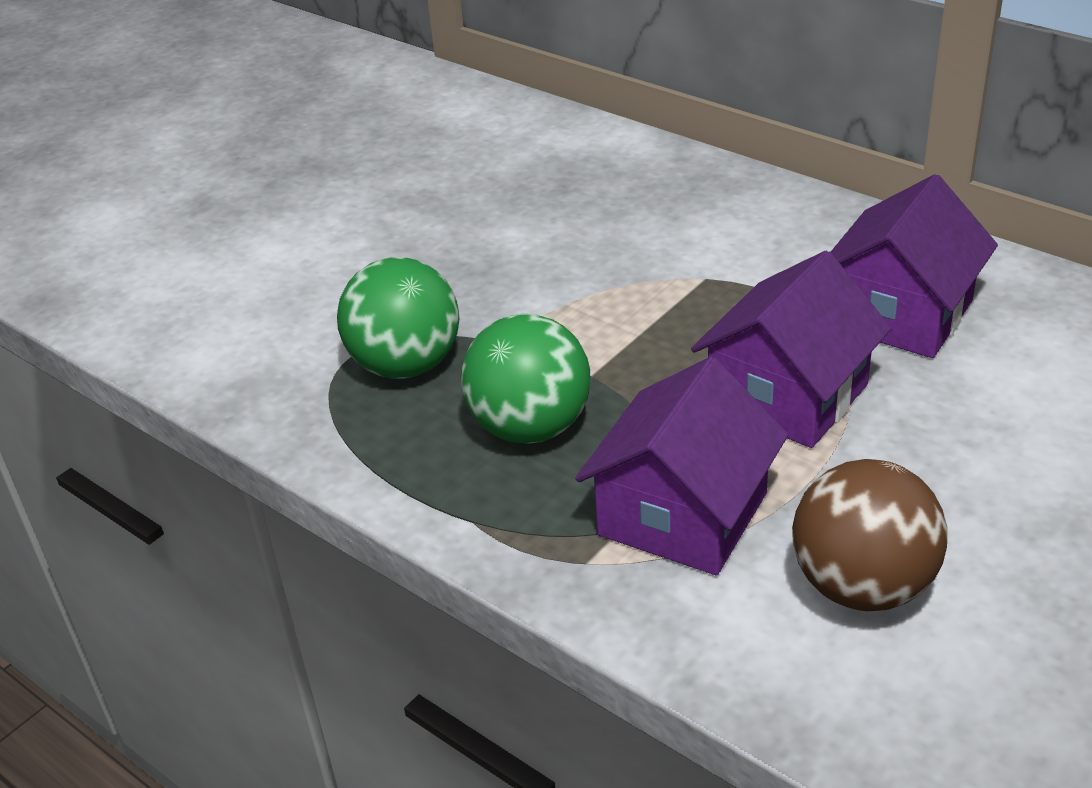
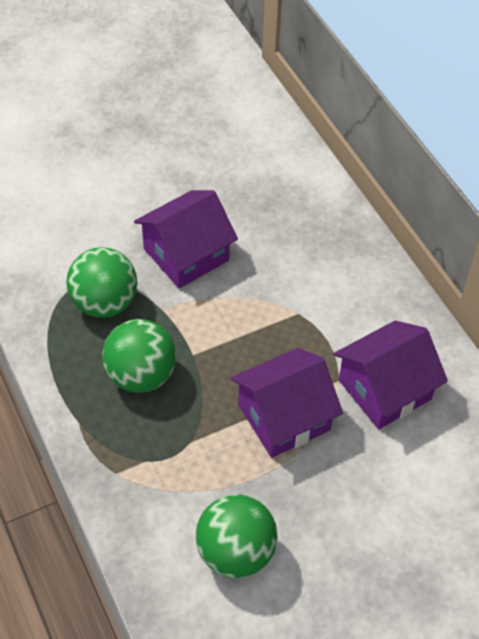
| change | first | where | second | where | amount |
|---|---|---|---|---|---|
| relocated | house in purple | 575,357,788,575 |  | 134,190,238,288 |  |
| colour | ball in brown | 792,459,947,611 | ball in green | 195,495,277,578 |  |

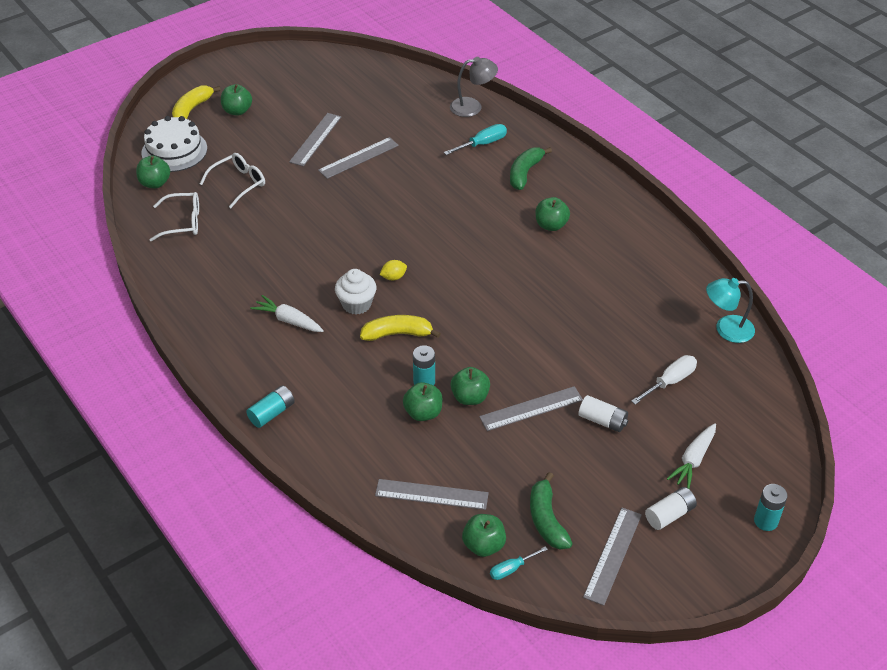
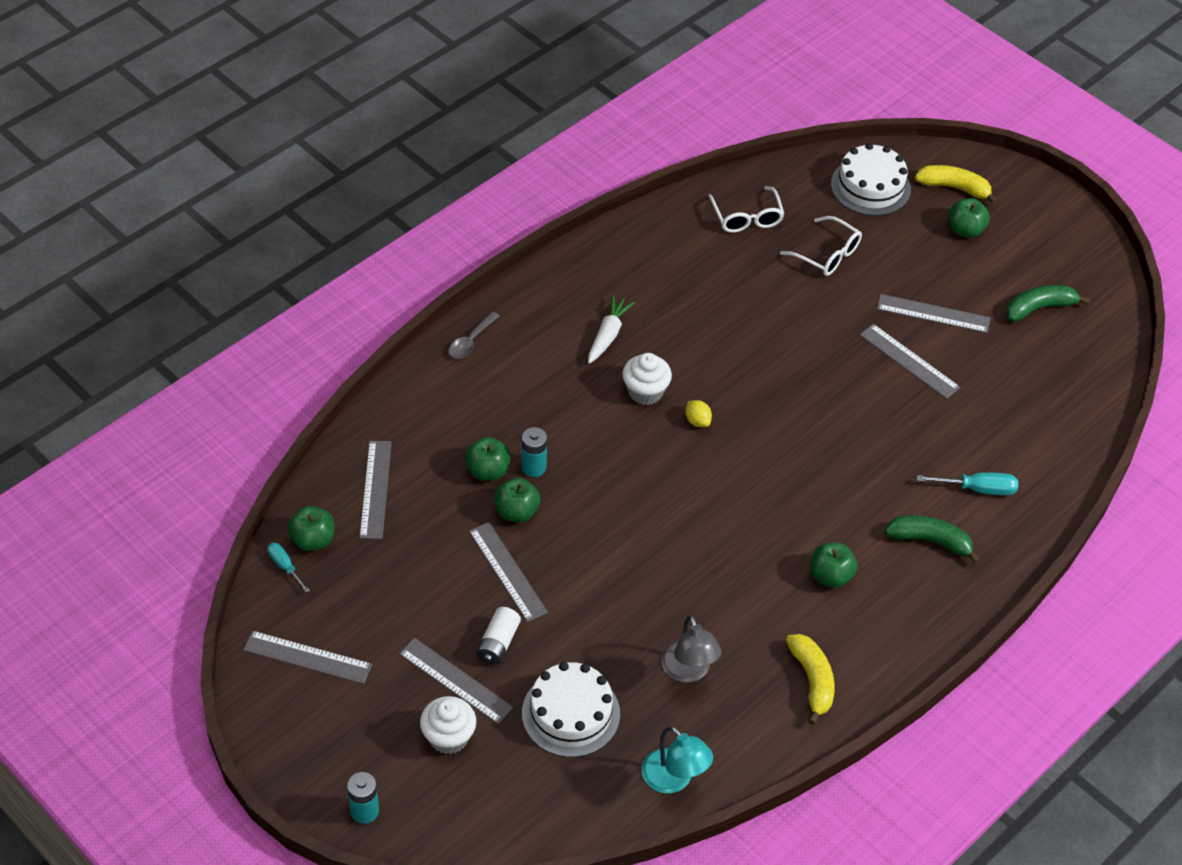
| change | first | where | second | where | amount |
|---|---|---|---|---|---|
| appeared |  |  | ruler in grey | 399,638,513,724 |  |
| exchanged | carrot in white | 667,423,716,489 | cupcake in white | 420,696,476,754 |  |
| exchanged | battery in turquoise | 246,385,295,428 | spoon in grey | 449,311,499,358 |  |
| exchanged | screwdriver in white | 631,355,697,405 | cake in white | 522,662,620,757 |  |
| spun | lamp in turquoise | 706,278,755,343 |  | 641,726,713,793 | 150 degrees clockwise |
| relocated | lamp in grey | 450,57,498,117 |  | 661,615,721,683 |  |
| relocated | banana in yellow | 360,315,441,341 |  | 786,634,834,725 |  |
| spun | screwdriver in turquoise | 444,124,507,155 |  | 917,472,1018,496 | 45 degrees counterclockwise |
| relocated | banana in green | 530,472,573,549 |  | 1006,285,1090,322 |  |
| missing | apple in green | 136,156,170,188 |  |  |  |
| missing | battery in white | 645,487,697,530 |  |  |  |

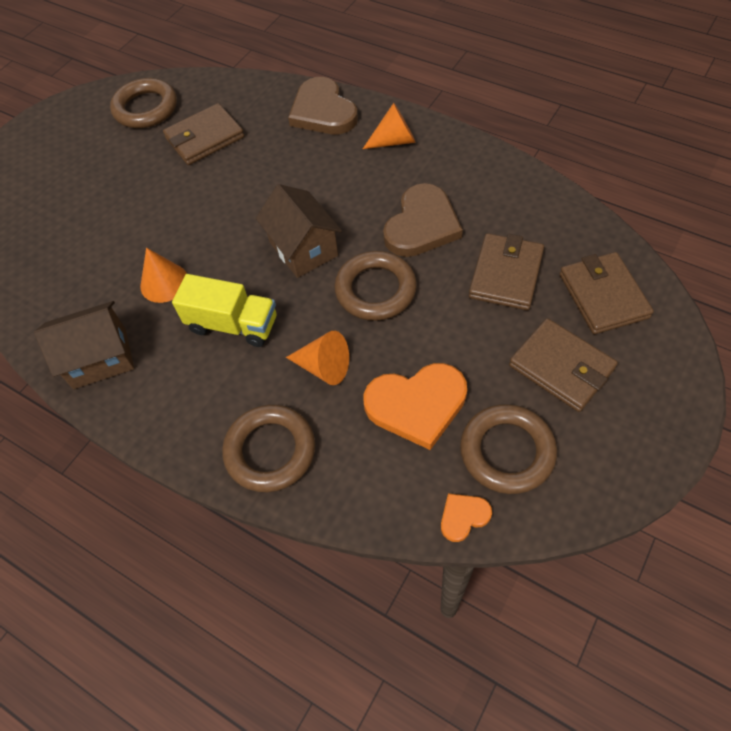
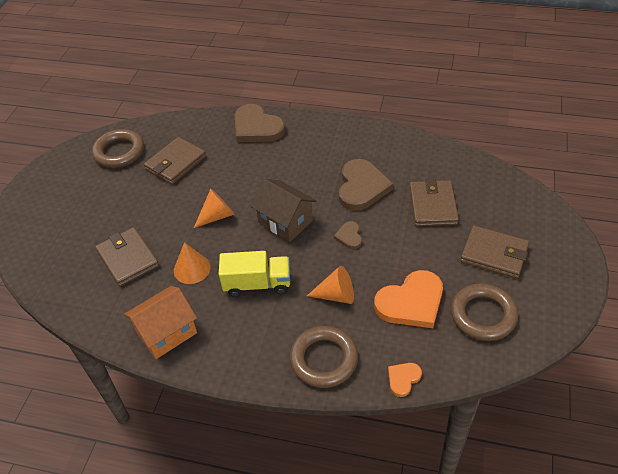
| change | first | where | second | where | amount |
|---|---|---|---|---|---|
| relocated | wallet in brown | 560,252,654,334 |  | 95,227,159,286 |  |
| colour | house in brown | 34,301,134,389 | house in orange | 124,286,197,359 |  |
| relocated | cone in orange | 363,103,416,149 |  | 194,189,235,228 |  |
| exchanged | ring in brown | 334,251,417,321 | heart in brown | 334,221,362,249 |  |
| relocated | heart in orange | 441,493,492,542 |  | 388,363,422,397 |  |

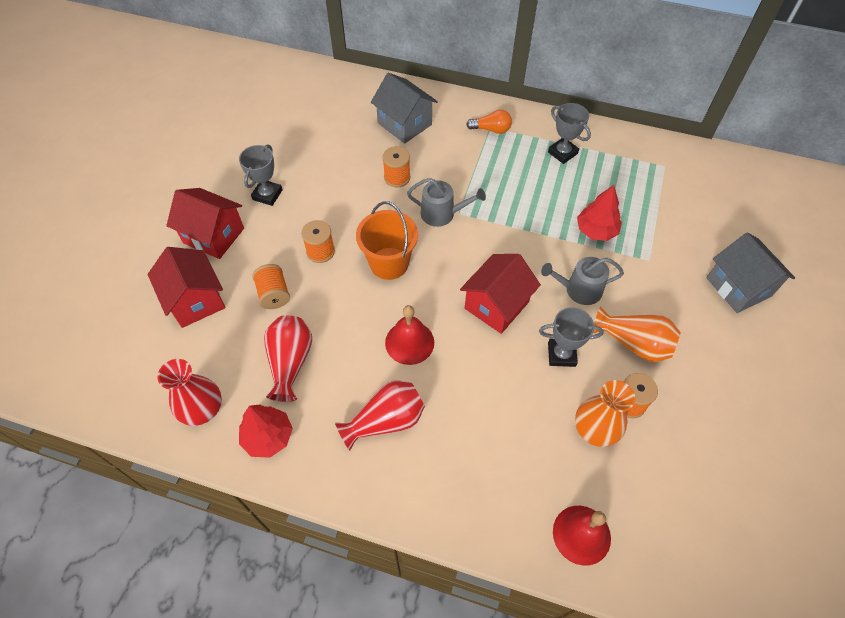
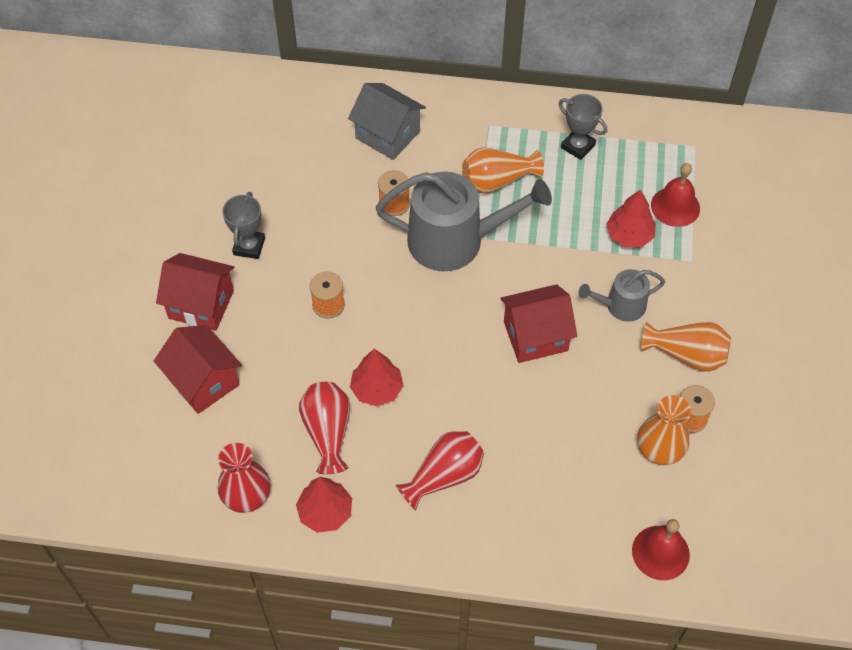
| change | first | where | second | where | amount |
|---|---|---|---|---|---|
| appeared |  |  | tree in red | 350,349,404,406 |  |
| size | watering can in grey | 407,178,486,227 |  | 376,172,552,271 | x1.92 |
| appeared |  |  | vase in orange | 462,148,544,193 |  |
| spun | house in red | 460,254,541,334 |  | 500,284,577,363 | 45 degrees clockwise |
| relocated | bell in red | 385,305,434,365 |  | 651,163,700,227 |  |
| missing | spool in orange | 252,264,290,309 |  |  |  |
| missing | bucket in orange | 356,201,418,280 |  |  |  |
| missing | light bulb in orange | 466,110,512,134 |  |  |  |
| missing | trophy in grey | 539,307,604,367 |  |  |  |
| missing | house in grey | 706,233,795,313 |  |  |  |

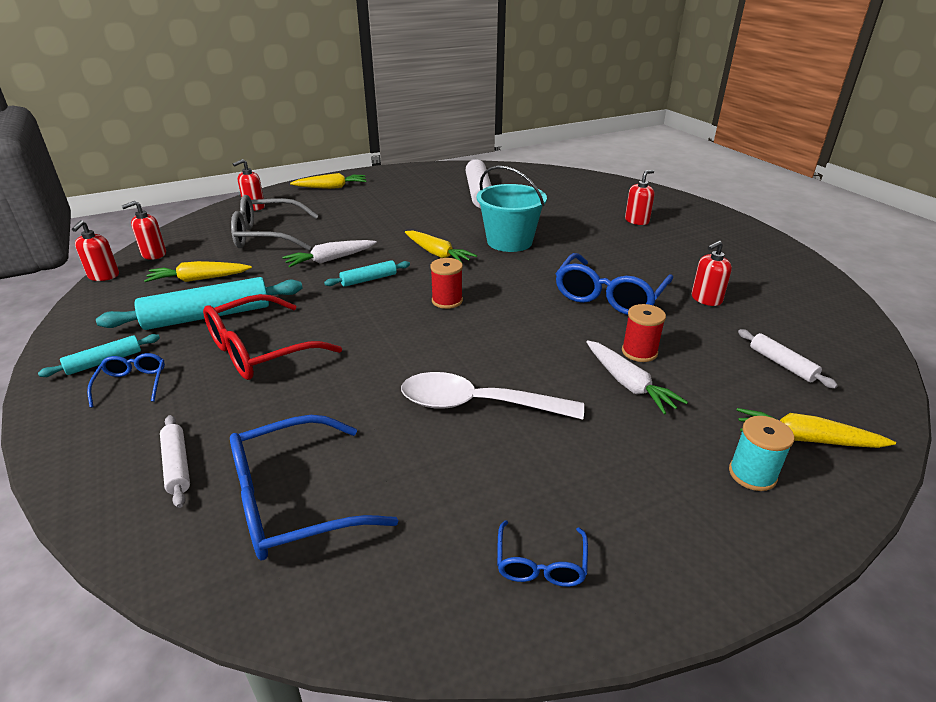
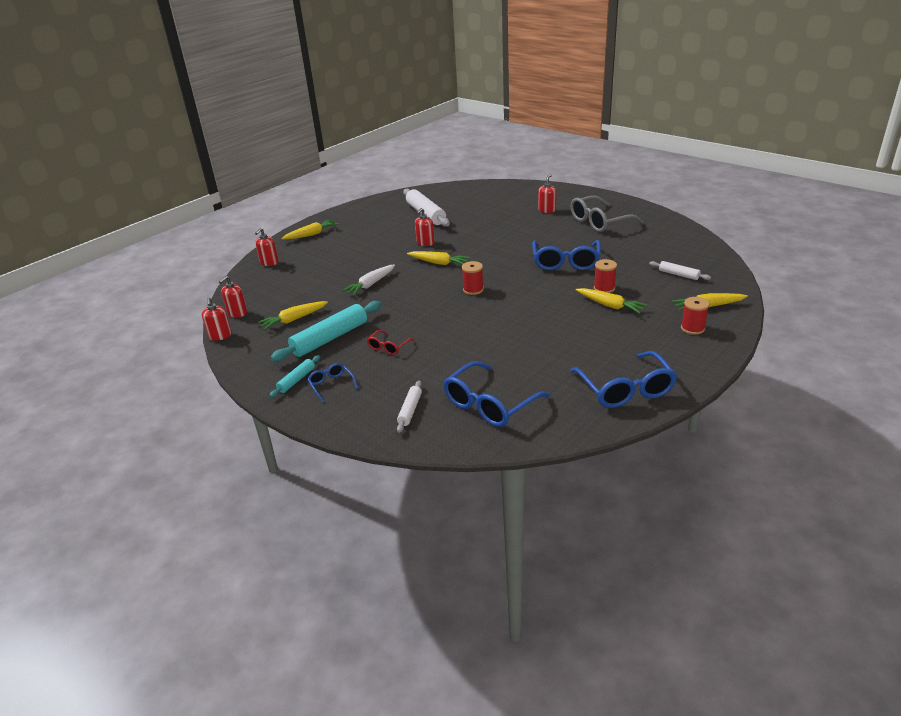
| change | first | where | second | where | amount |
|---|---|---|---|---|---|
| size | glasses in red | 203,294,342,380 |  | 367,330,414,355 | x0.50 |
| spun | rolling pin in white | 160,415,190,508 |  | 397,380,422,433 | 60 degrees clockwise |
| relocated | soap dispenser in red | 691,241,732,306 |  | 415,208,435,246 |  |
| size | glasses in blue | 497,520,588,587 |  | 570,351,677,408 | x2.00 |
| relocated | glasses in grey | 231,195,319,250 |  | 571,196,643,232 |  |
| colour | carrot in white | 586,340,688,415 | carrot in yellow | 576,288,647,314 |  |
| colour | spool in turquoise | 729,416,794,491 | spool in red | 681,297,709,335 |  |
| missing | rolling pin in turquoise | 324,260,410,287 |  |  |  |
| missing | spoon in white | 401,372,584,420 |  |  |  |
| missing | bucket in turquoise | 477,166,547,252 |  |  |  |

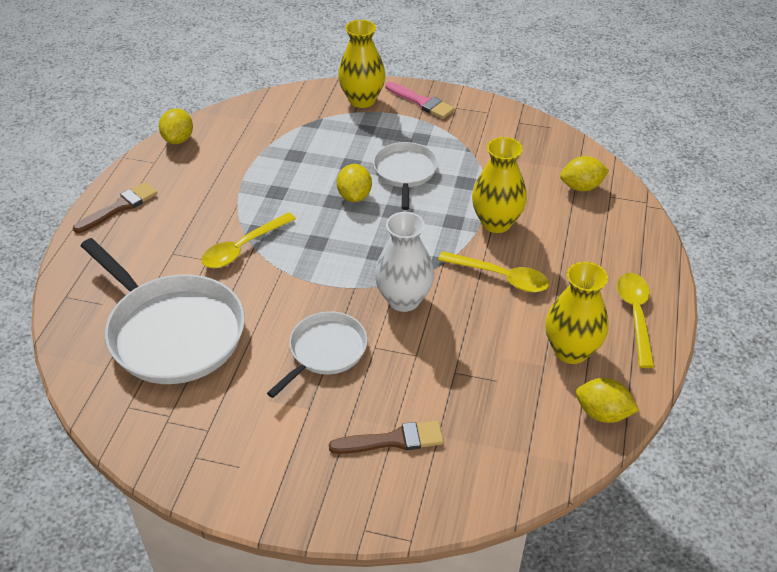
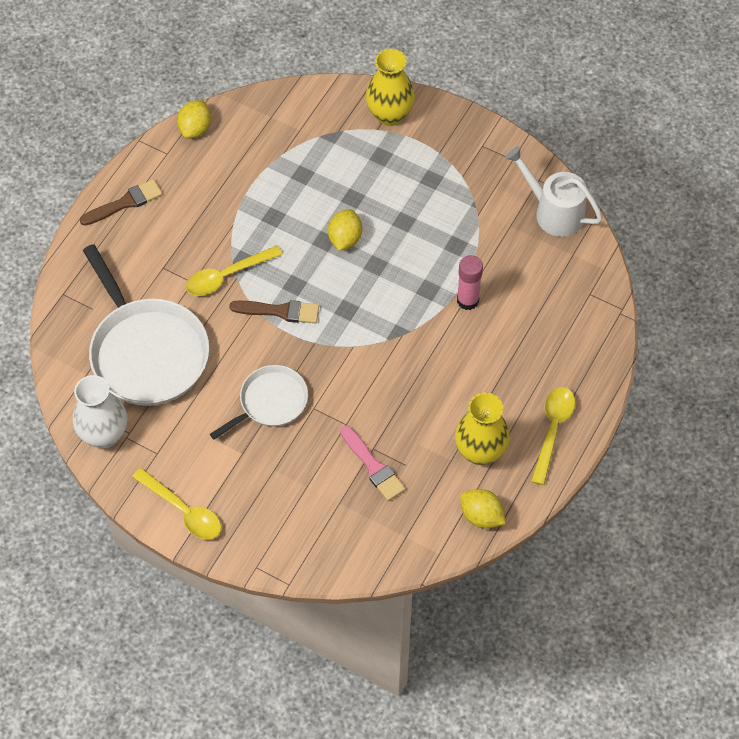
| change | first | where | second | where | amount |
|---|---|---|---|---|---|
| relocated | vase in white | 375,212,434,312 |  | 73,375,127,448 |  |
| relocated | spoon in yellow | 438,251,549,292 |  | 132,468,221,540 |  |
| relocated | brush in brown | 329,421,444,454 |  | 229,300,319,323 |  |
| relocated | brush in pink | 386,82,455,119 |  | 340,425,406,501 |  |
| exchanged | vase in yellow | 472,137,527,233 | glue stick in pink | 457,255,483,310 |  |
| appeared |  |  | watering can in white | 505,146,603,237 |  |
| missing | pan in white | 373,142,438,210 |  |  |  |
| missing | lemon in yellow | 560,156,609,191 |  |  |  |

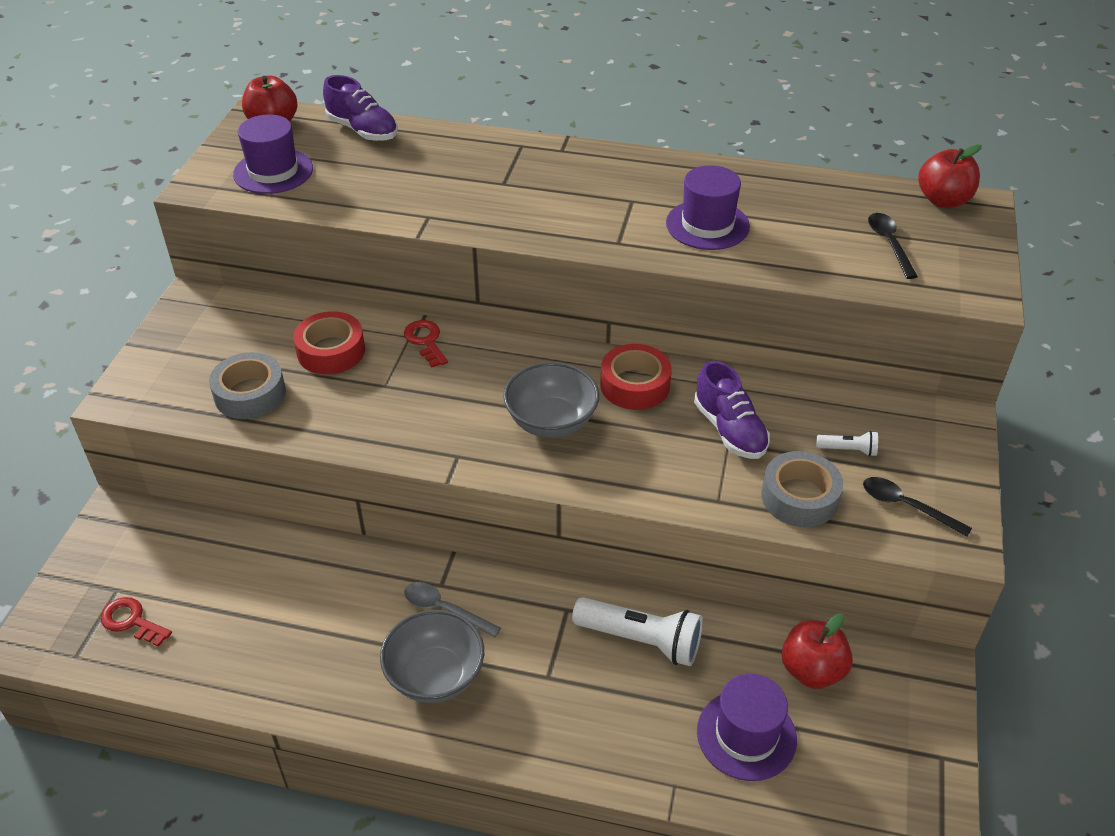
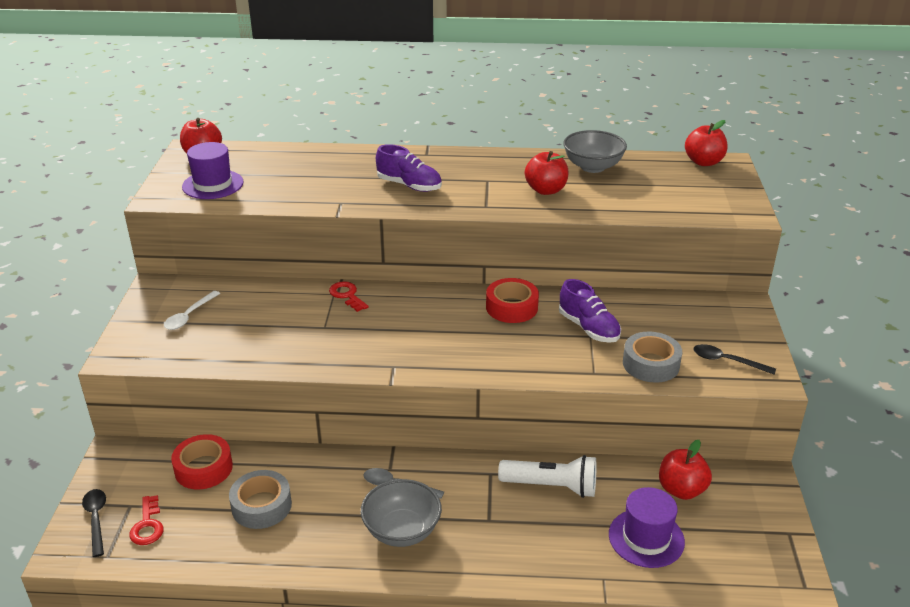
| change | first | where | second | where | amount |
|---|---|---|---|---|---|
| relocated | spoon in black | 868,213,918,279 |  | 82,489,106,557 |  |
| spun | key in red | 100,597,172,647 |  | 129,495,164,545 | 120 degrees counterclockwise |
| appeared |  |  | spoon in white | 164,291,220,330 |  |
| relocated | tape in red | 293,311,365,374 |  | 171,434,233,490 |  |
| relocated | tape in grey | 209,352,286,419 |  | 229,470,292,529 |  |
| relocated | shoe in purple | 323,75,398,141 |  | 376,144,442,192 |  |
| exchanged | hat in purple | 666,165,750,250 | apple in red | 525,151,568,195 |  |
| relocated | bowl in grey | 503,362,599,438 |  | 563,130,627,173 |  |
| missing | flashlight in white | 816,431,878,457 |  |  |  |

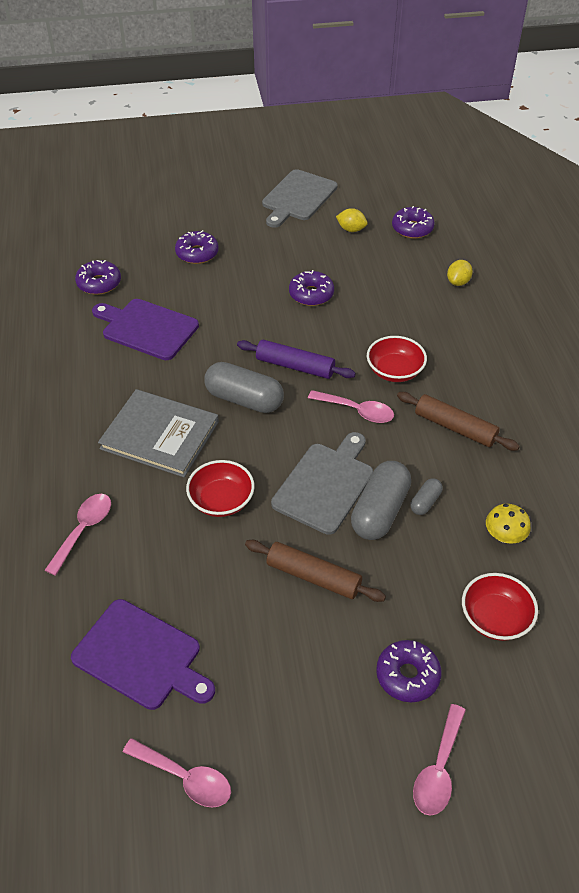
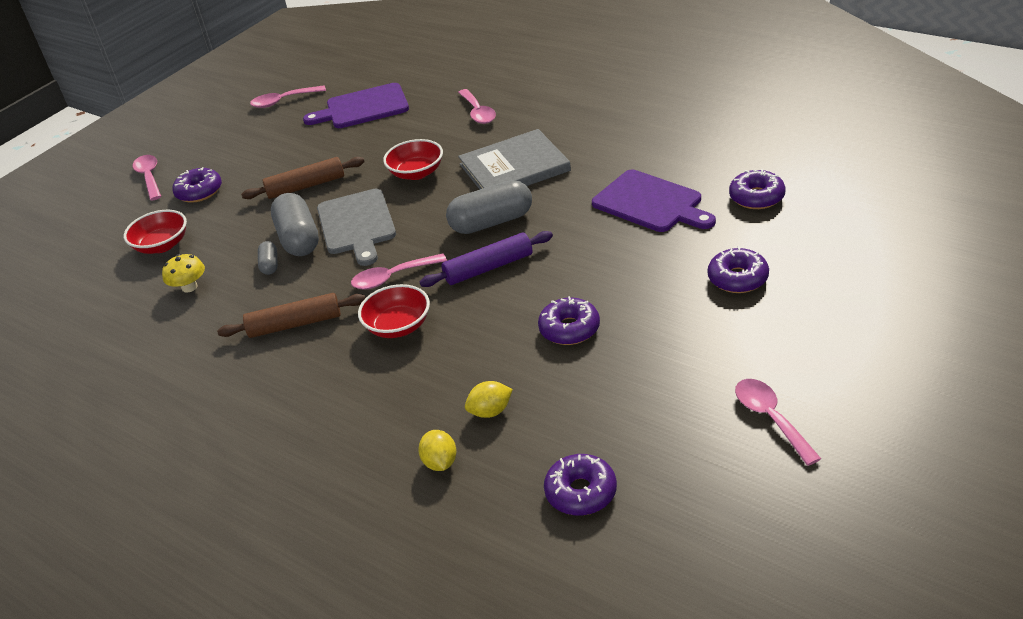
| change | first | where | second | where | amount |
|---|---|---|---|---|---|
| relocated | lemon in yellow | 336,208,368,232 |  | 465,381,513,418 |  |
| spun | cutting board in purple | 92,299,199,360 |  | 592,170,716,232 | 60 degrees clockwise |
| exchanged | cutting board in grey | 262,169,338,228 | spoon in pink | 735,379,821,466 |  |

